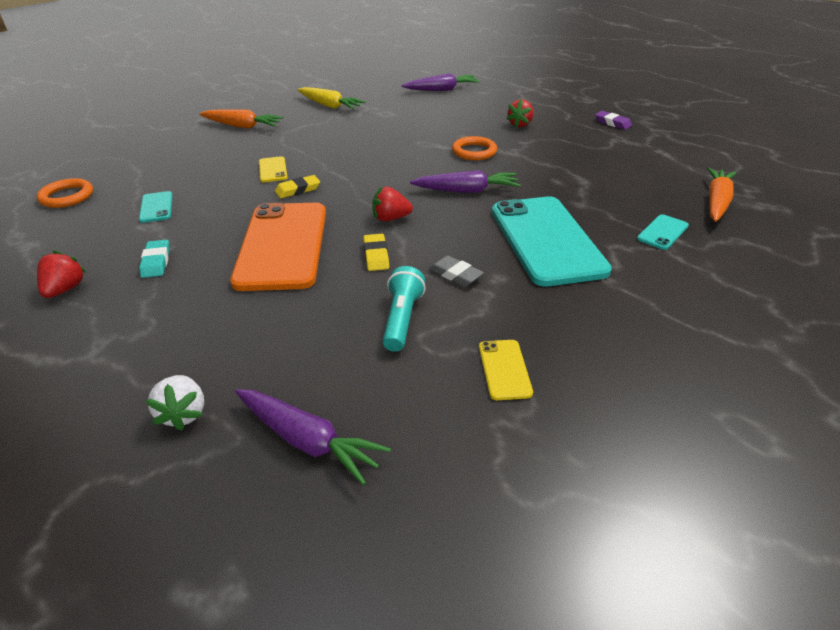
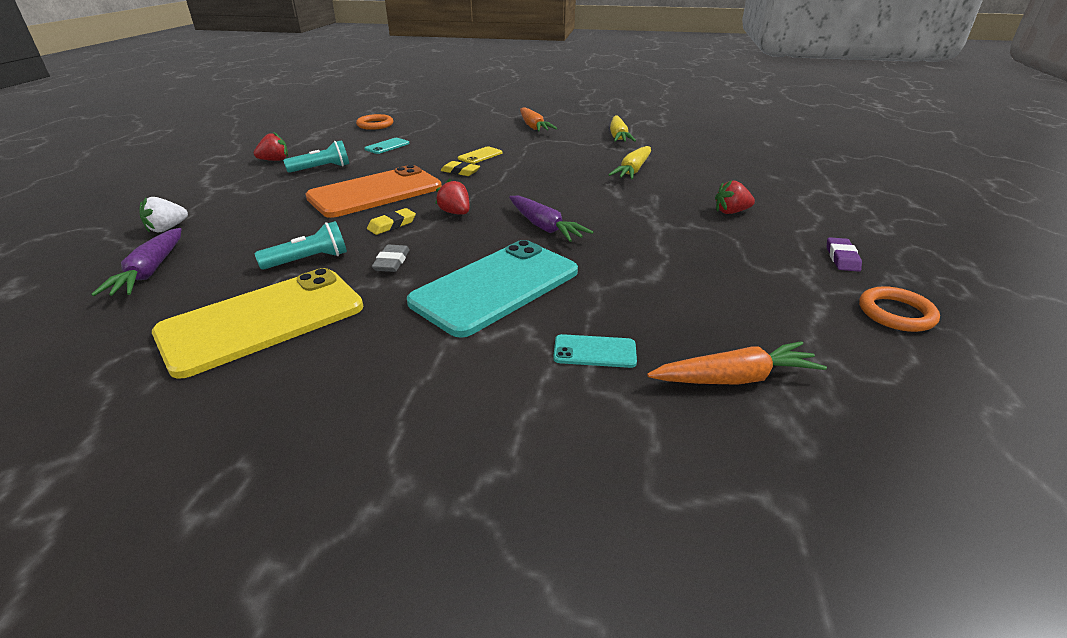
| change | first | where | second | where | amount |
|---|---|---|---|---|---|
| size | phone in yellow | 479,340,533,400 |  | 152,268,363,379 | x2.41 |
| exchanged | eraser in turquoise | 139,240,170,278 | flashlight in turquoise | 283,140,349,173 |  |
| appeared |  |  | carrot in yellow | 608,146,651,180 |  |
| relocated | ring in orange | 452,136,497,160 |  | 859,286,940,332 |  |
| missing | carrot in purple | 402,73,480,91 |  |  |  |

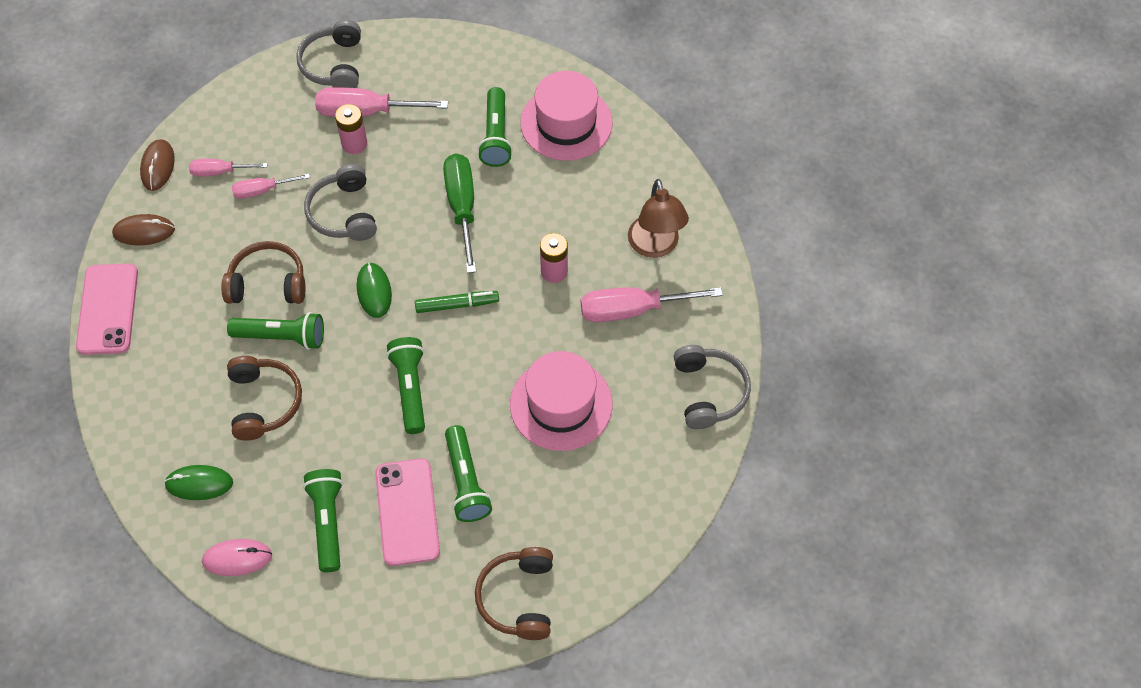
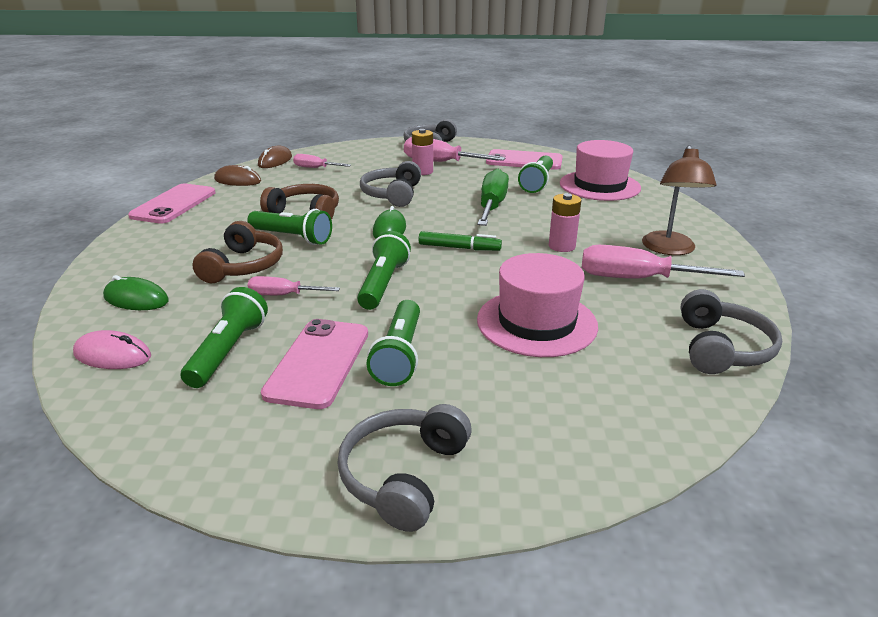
| change | first | where | second | where | amount |
|---|---|---|---|---|---|
| relocated | screwdriver in pink | 232,174,310,199 |  | 248,276,340,295 |  |
| colour | headphones in brown | 475,547,553,640 | headphones in grey | 337,404,472,532 |  |
| appeared |  |  | phone in pink | 486,149,563,170 |  |

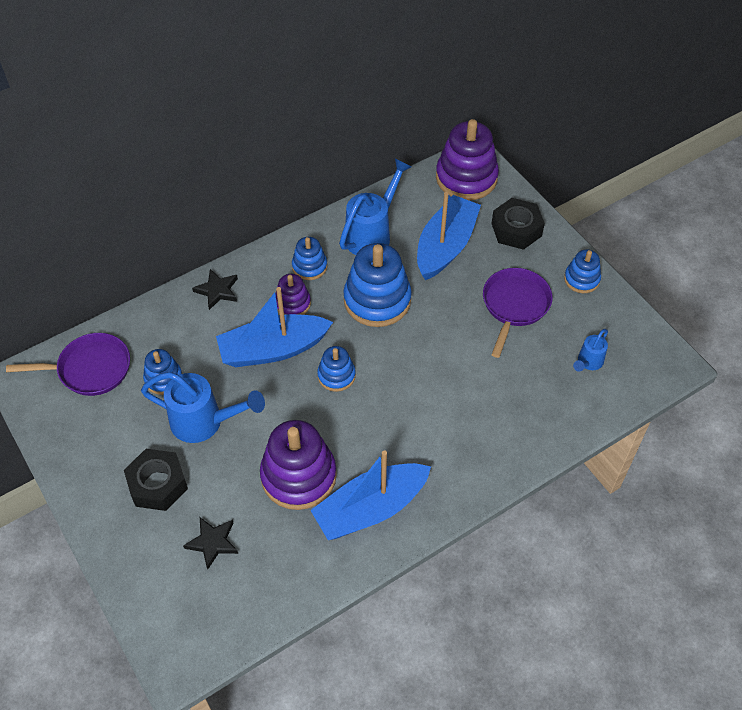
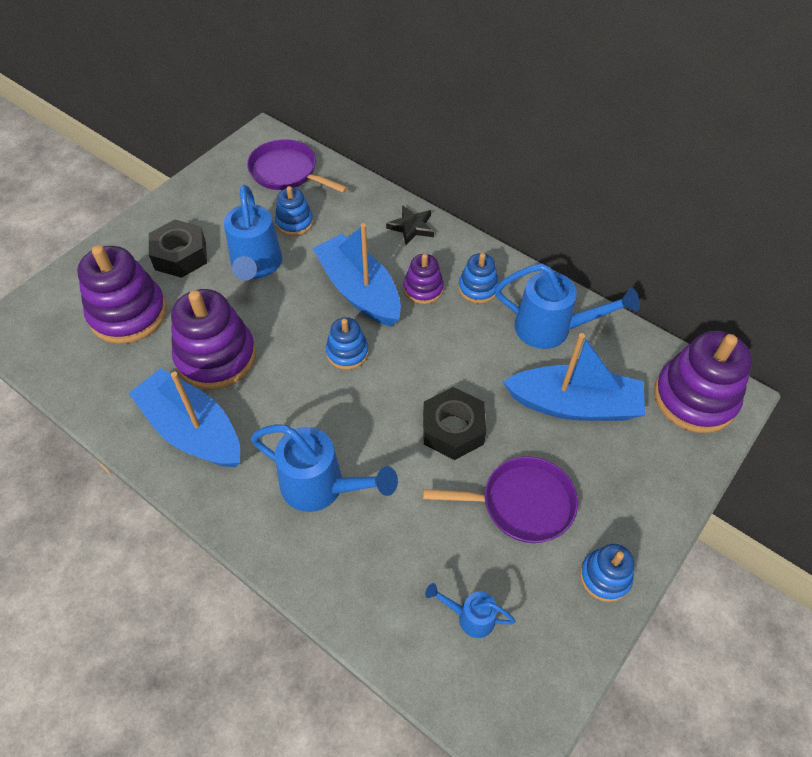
| change | first | where | second | where | amount |
|---|---|---|---|---|---|
| exchanged | star in black | 183,517,238,569 | stacking toy in purple | 77,245,167,344 |  |
| spun | pan in purple | 6,333,130,396 |  | 247,139,348,193 | 150 degrees clockwise |
| appeared |  |  | watering can in blue | 251,424,398,512 |  |
| relocated | nut in black | 491,198,545,250 |  | 423,387,486,460 |  |
| missing | stacking toy in blue | 343,243,412,327 |  |  |  |

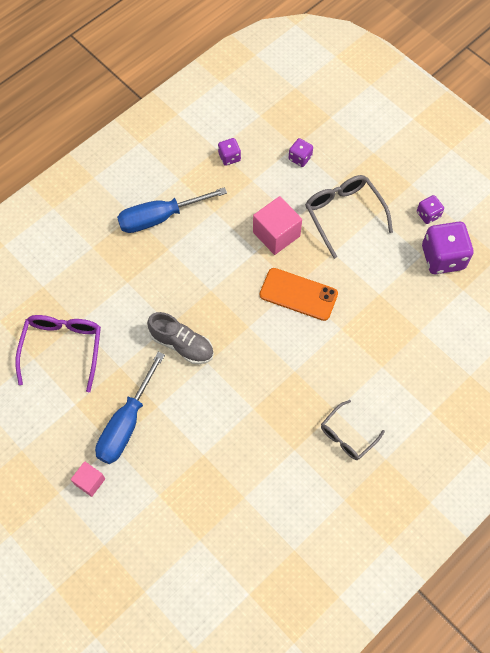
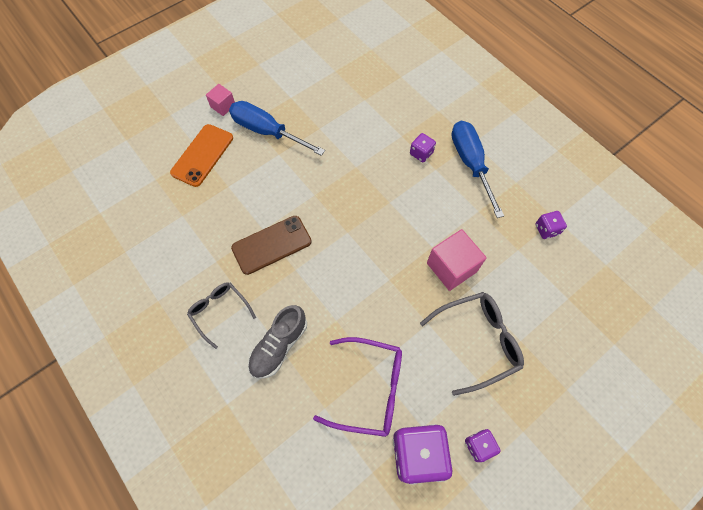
| change | first | where | second | where | amount |
|---|---|---|---|---|---|
| relocated | phone in orange | 260,268,338,321 |  | 170,124,233,187 |  |
| appeared |  |  | phone in brown | 231,216,312,275 |  |
| relocated | shoe in grey | 147,312,214,364 |  | 248,305,307,379 |  |
| relocated | glasses in purple | 15,315,101,392 |  | 313,337,402,437 |  |
| relocated | dice in purple | 289,138,313,167 |  | 410,133,436,162 |  |

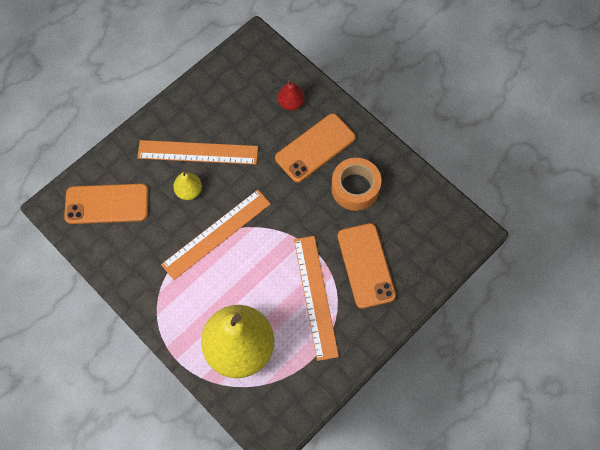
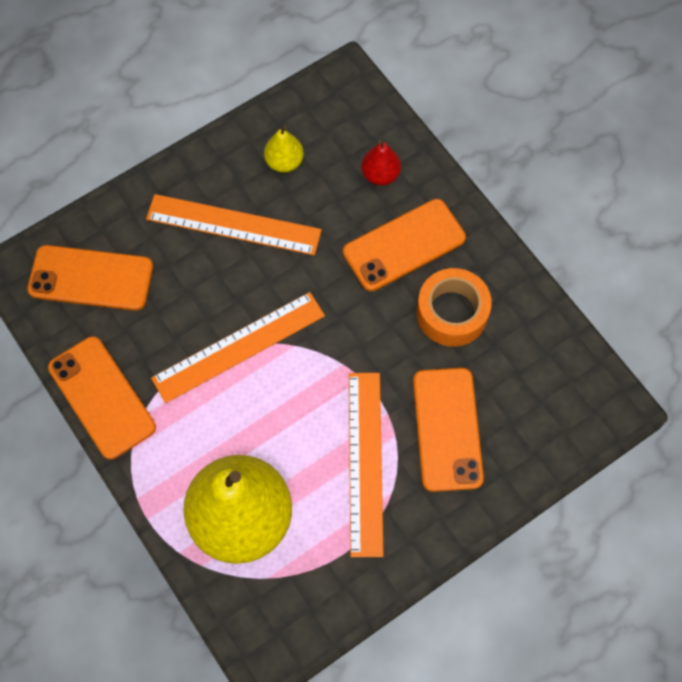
| change | first | where | second | where | amount |
|---|---|---|---|---|---|
| appeared |  |  | phone in orange | 48,336,156,459 |  |
| relocated | pear in yellow | 173,170,202,200 |  | 264,126,304,172 |  |

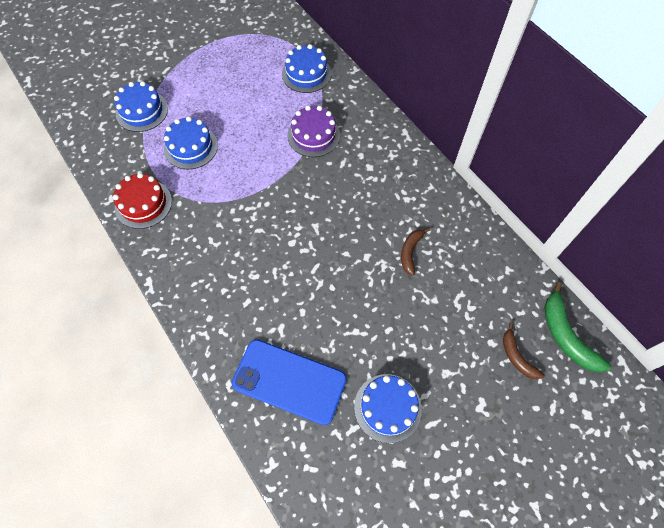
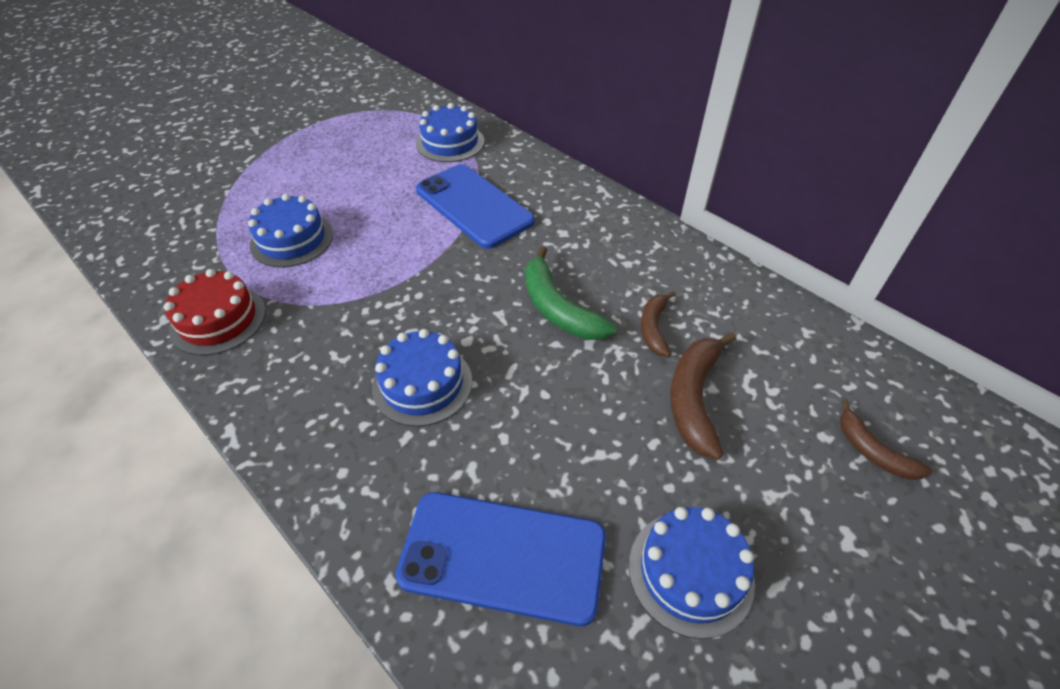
| change | first | where | second | where | amount |
|---|---|---|---|---|---|
| relocated | cake in blue | 114,81,168,132 |  | 372,329,472,427 |  |
| exchanged | cake in purple | 287,106,340,157 | phone in blue | 416,164,535,249 |  |
| relocated | banana in green | 544,282,611,373 |  | 525,246,616,340 |  |
| appeared |  |  | banana in brown | 670,332,736,460 |  |

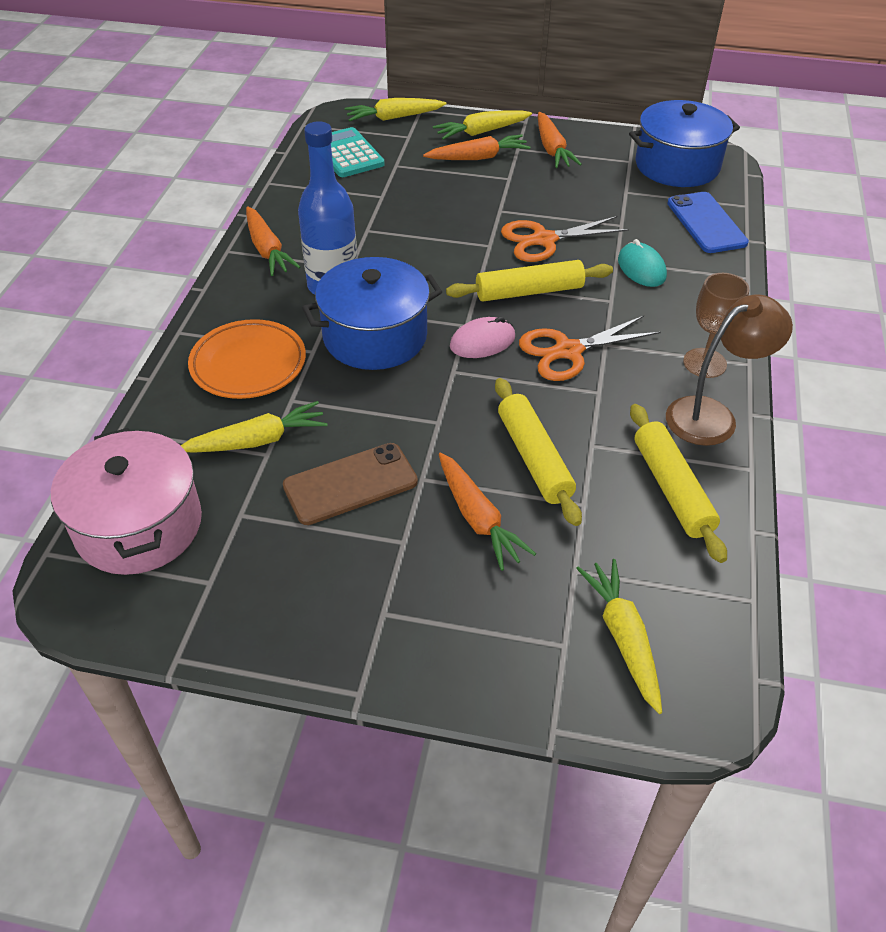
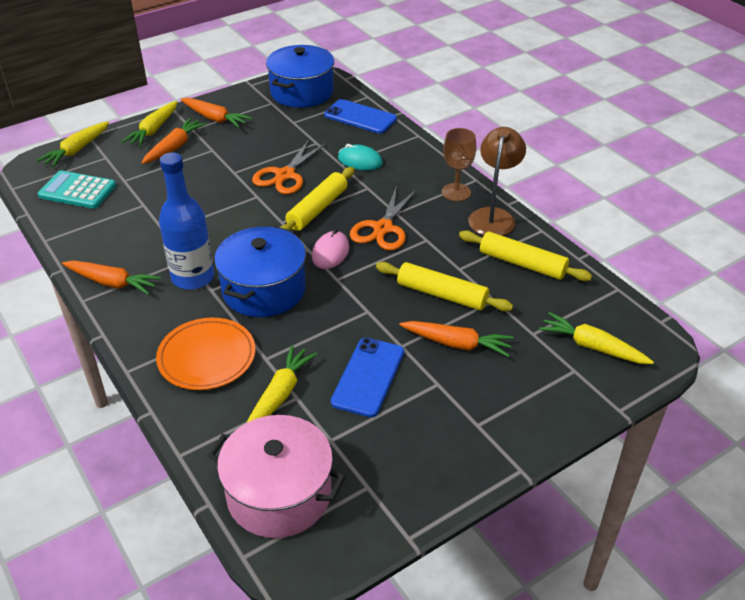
| change | first | where | second | where | amount |
|---|---|---|---|---|---|
| colour | phone in brown | 283,443,418,525 | phone in blue | 331,338,404,417 |  |

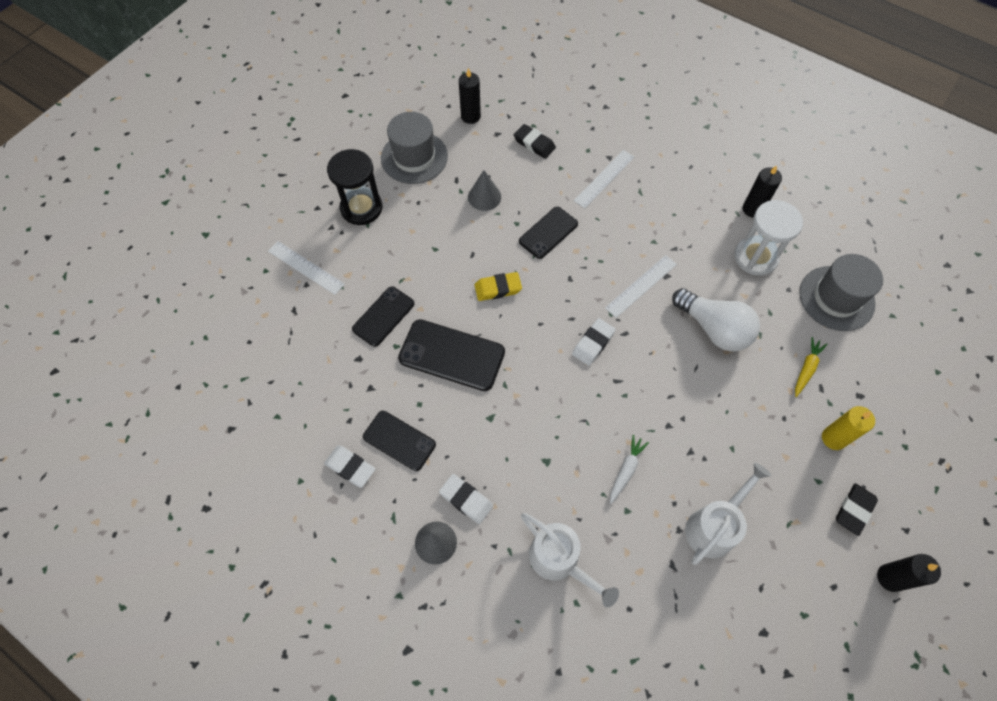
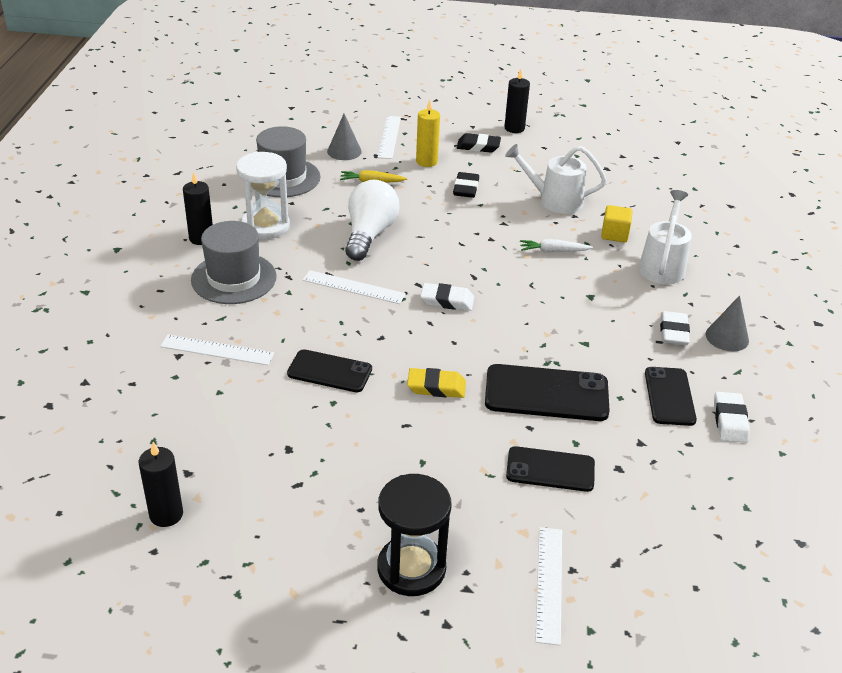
| change | first | where | second | where | amount |
|---|---|---|---|---|---|
| relocated | hat in grey | 381,112,448,184 |  | 191,221,277,304 |  |
| relocated | cone in grey | 468,170,501,211 |  | 327,114,362,160 |  |
| appeared |  |  | ruler in white | 377,116,401,159 |  |
| spun | eraser in yellow | 475,272,522,301 |  | 407,368,466,398 | 45 degrees counterclockwise |
| relocated | eraser in black | 514,124,556,159 |  | 453,172,479,198 |  |
| spun | phone in black | 398,319,505,391 |  | 485,364,610,421 | 75 degrees counterclockwise |
| appeared |  |  | cube in yellow | 601,205,633,243 |  |

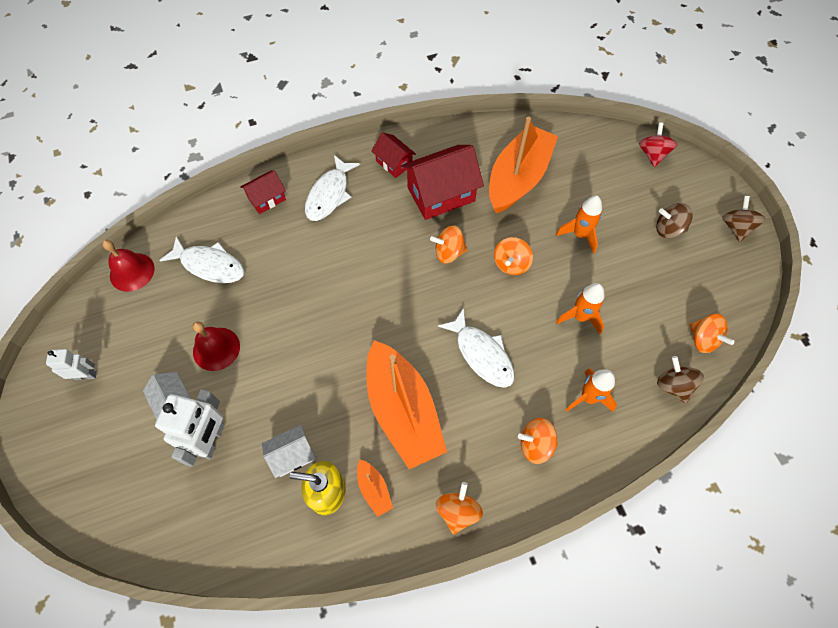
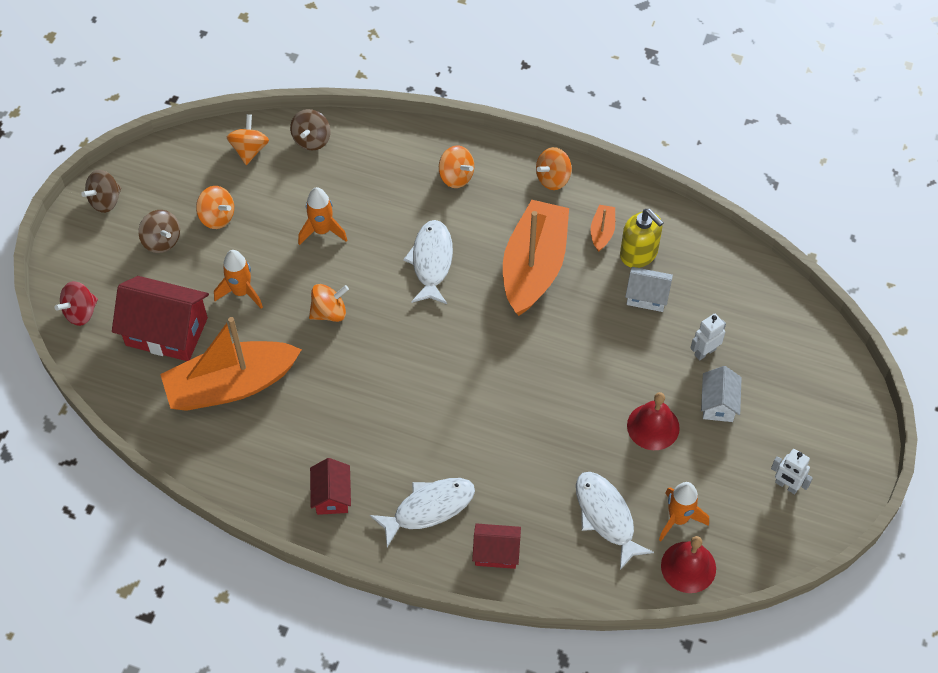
| change | first | where | second | where | amount |
|---|---|---|---|---|---|
| relocated | house in red | 402,145,484,220 |  | 112,276,209,361 |  |
| relocated | spinning top in orange | 430,225,467,264 |  | 196,186,234,229 |  |
| relocated | rocket in orange | 566,369,617,412 |  | 659,482,709,541 |  |
| size | robot in white | 155,389,225,467 |  | 690,314,726,360 | x0.58 |

